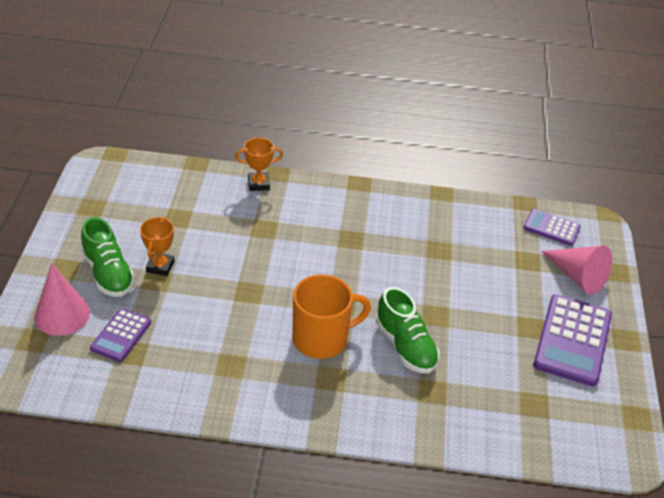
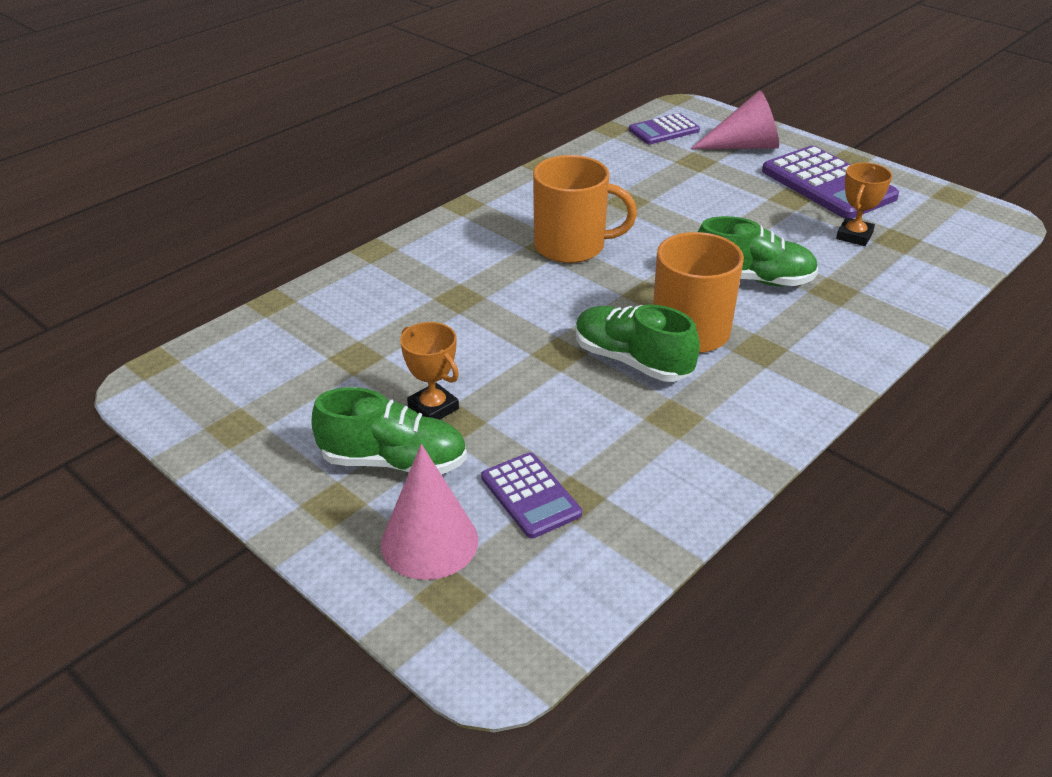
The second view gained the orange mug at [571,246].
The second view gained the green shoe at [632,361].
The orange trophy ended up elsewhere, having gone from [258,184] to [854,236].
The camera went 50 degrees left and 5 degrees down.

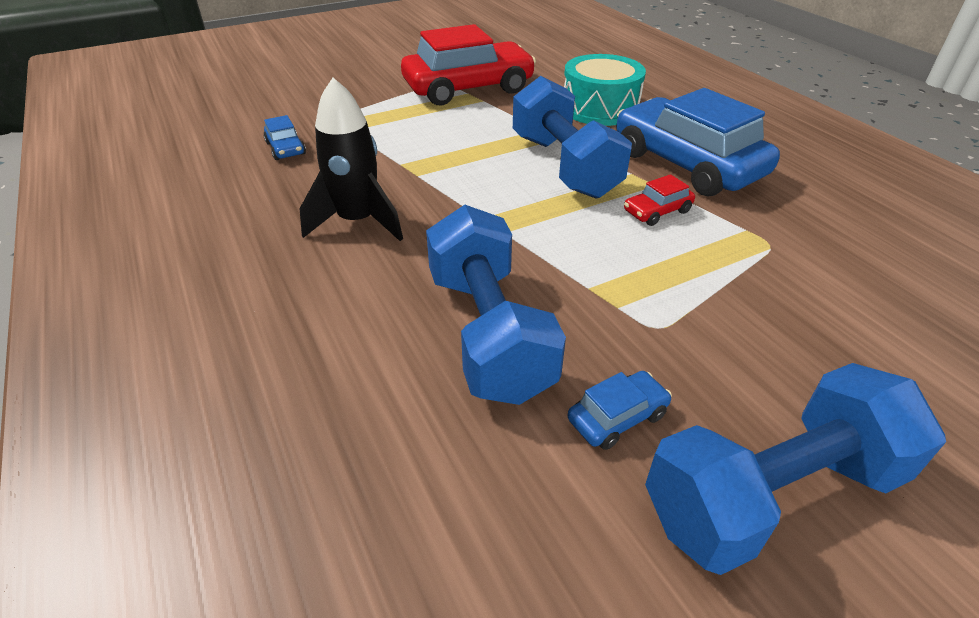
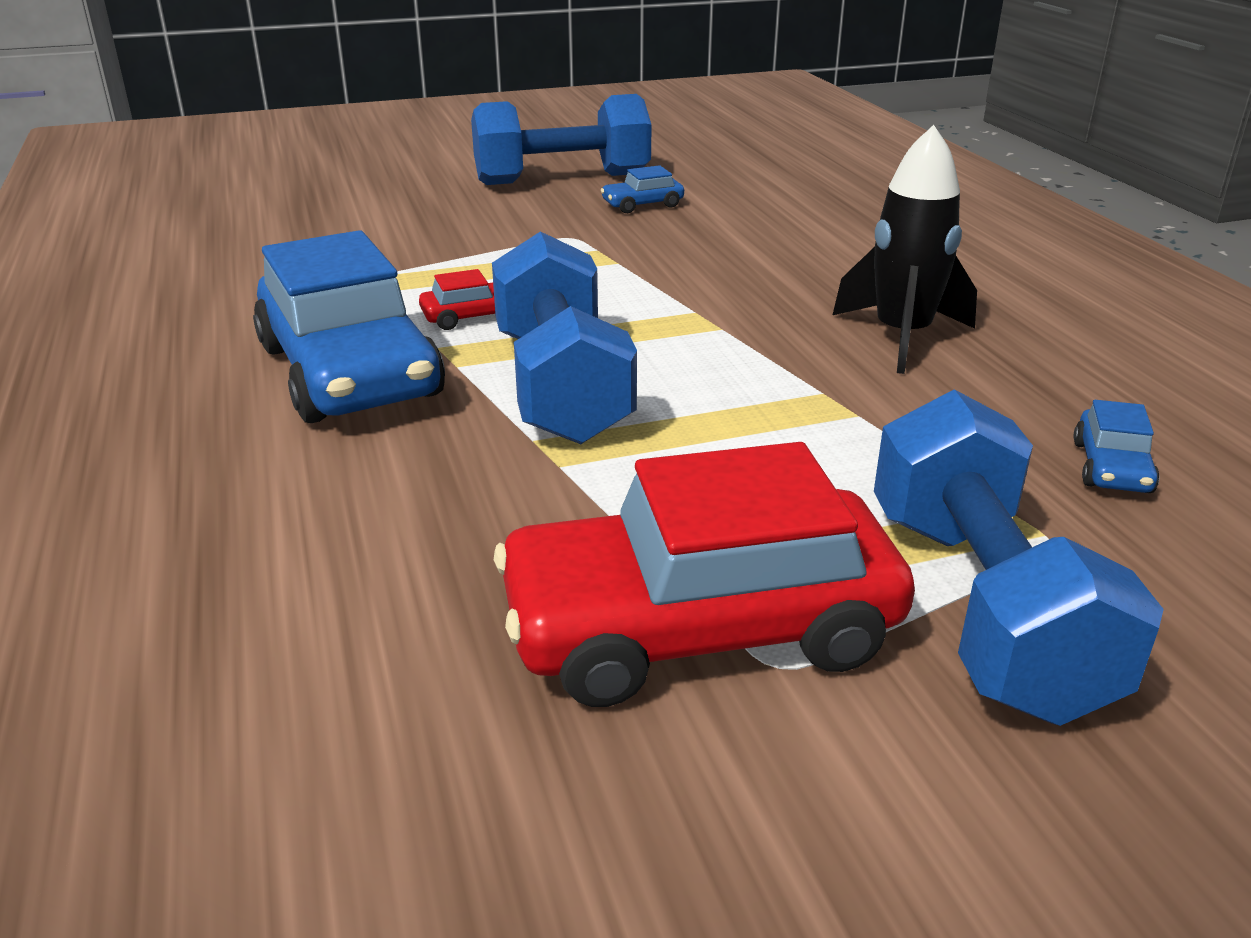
The blue dumbbell ended up elsewhere, having gone from [489,333] to [983,608].
The blue car at [286,148] ended up facing another way, 150 degrees counterclockwise from before.
The second view lost the turquoise drum at [600,108].
The camera went 170 degrees left and 10 degrees down.

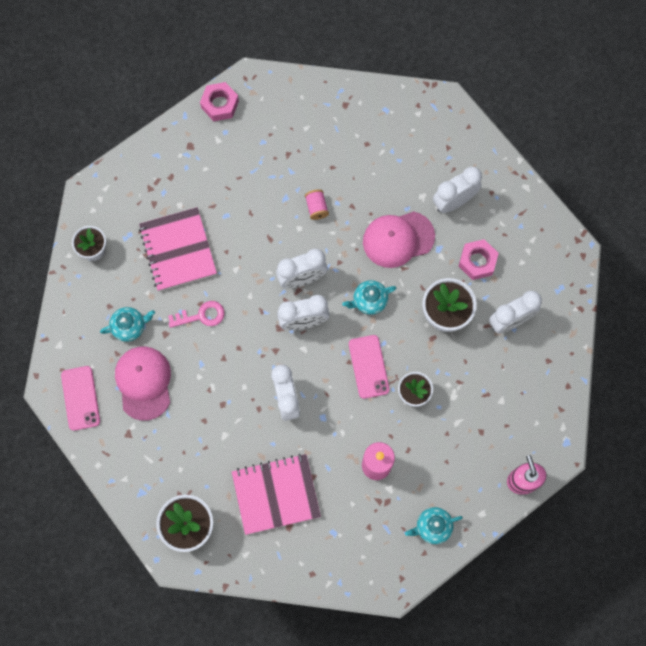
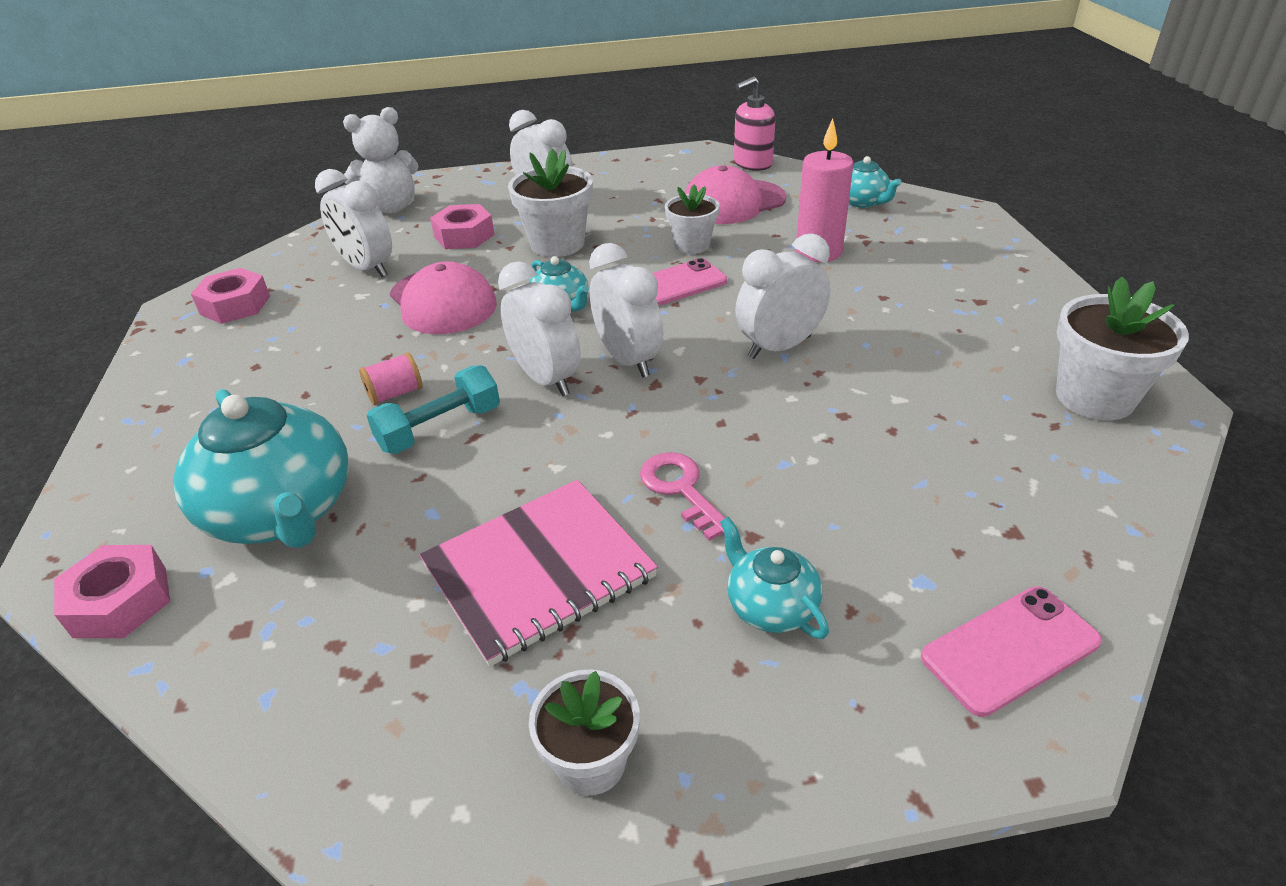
The second view gained the turquoise teapot at [282,512].
The second view gained the pink nut at [235,305].
The second view gained the white teddy bear at [391,208].
The second view gained the turquoise dumbbell at [440,428].
The pink cap ended up elsewhere, having gone from [144,383] to [733,202].
The second view lost the pink notebook at [276,494].
The camera went 105 degrees left and 35 degrees down.

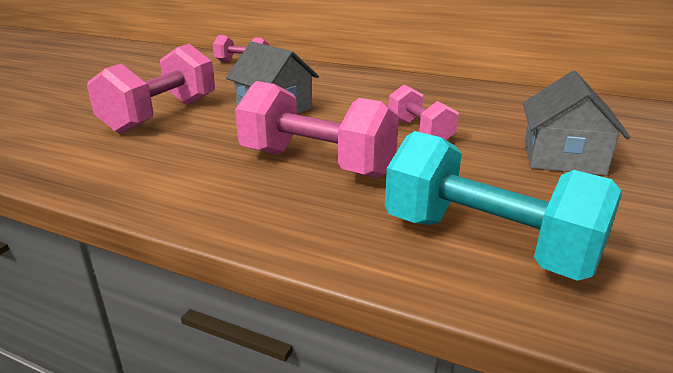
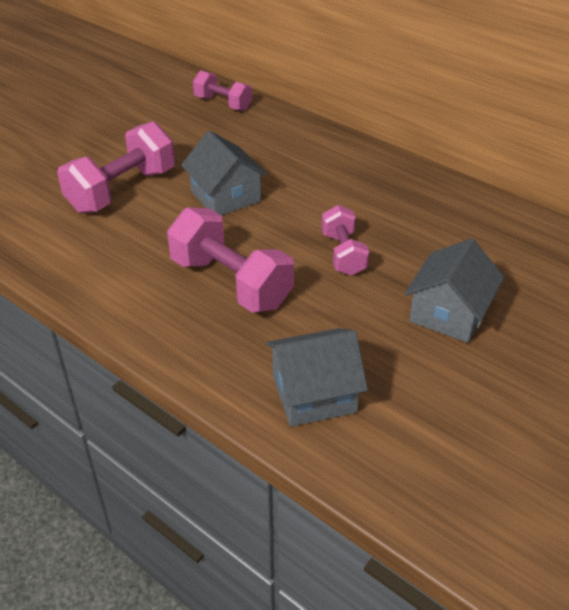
Where the turquoise dumbbell stood at [486,244], the grey house came to stand at [314,393].
The camera went 15 degrees right and 15 degrees up.

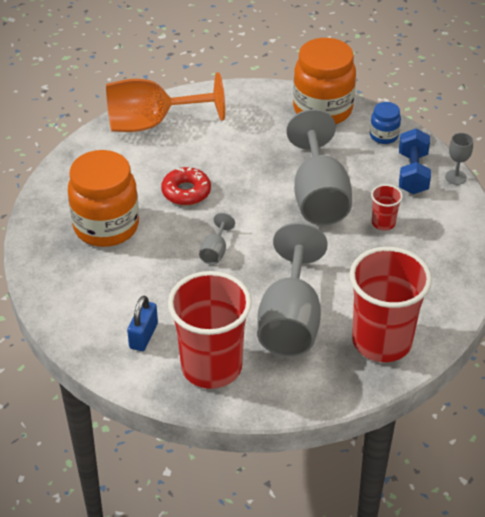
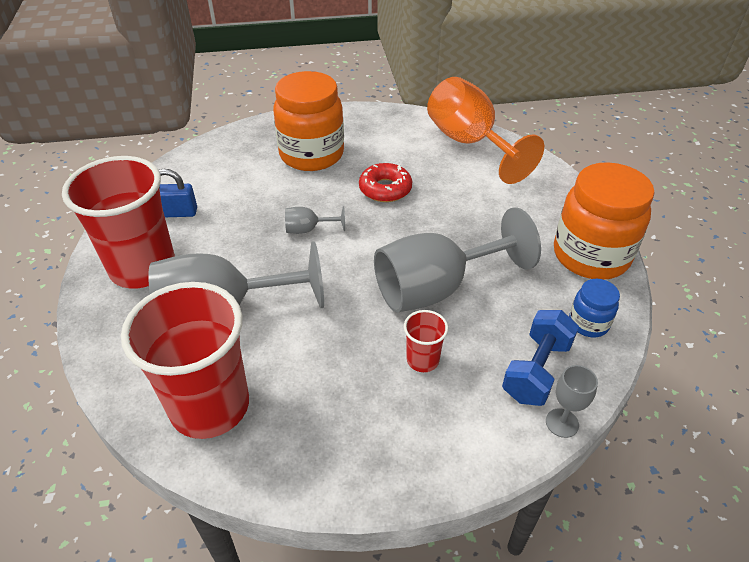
The blue dumbbell at [412,173] ended up facing another way, 45 degrees counterclockwise from before.
The camera went 70 degrees right and 0 degrees up.

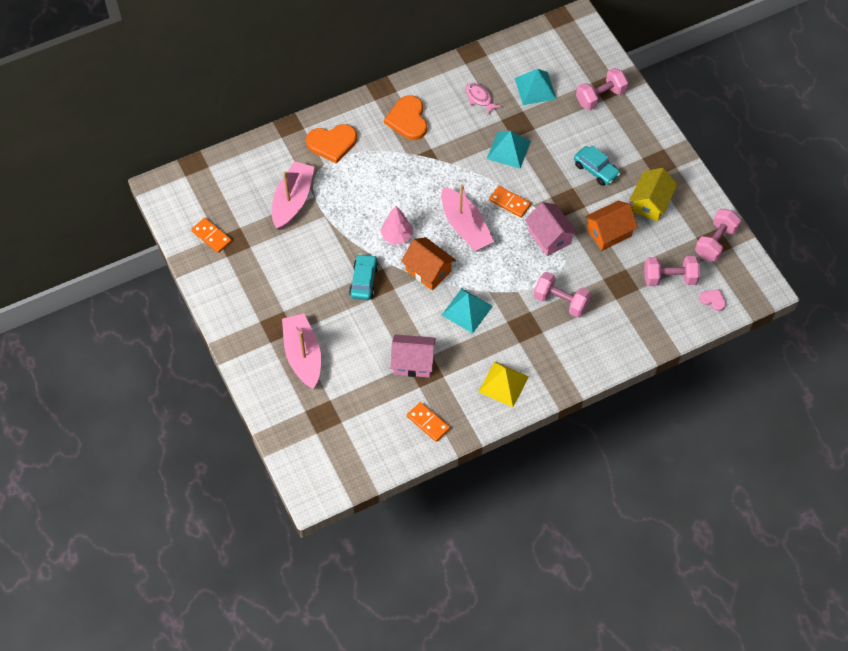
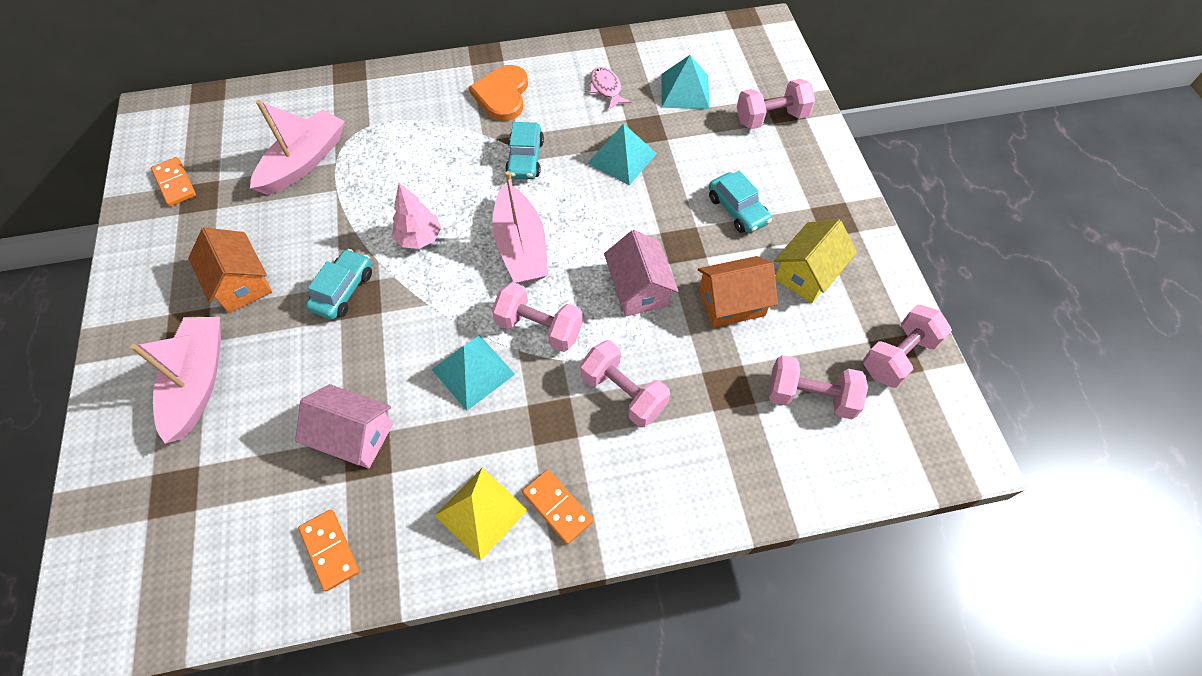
The orange house ended up elsewhere, having gone from [428,270] to [241,283].
The second view gained the pink dumbbell at [539,327].
The second view gained the turquoise car at [525,158].
The orange domino ended up elsewhere, having gone from [509,203] to [557,507].
The second view lost the orange heart at [332,143].
The second view lost the pink heart at [713,300].
The camera went 15 degrees right and 0 degrees up.

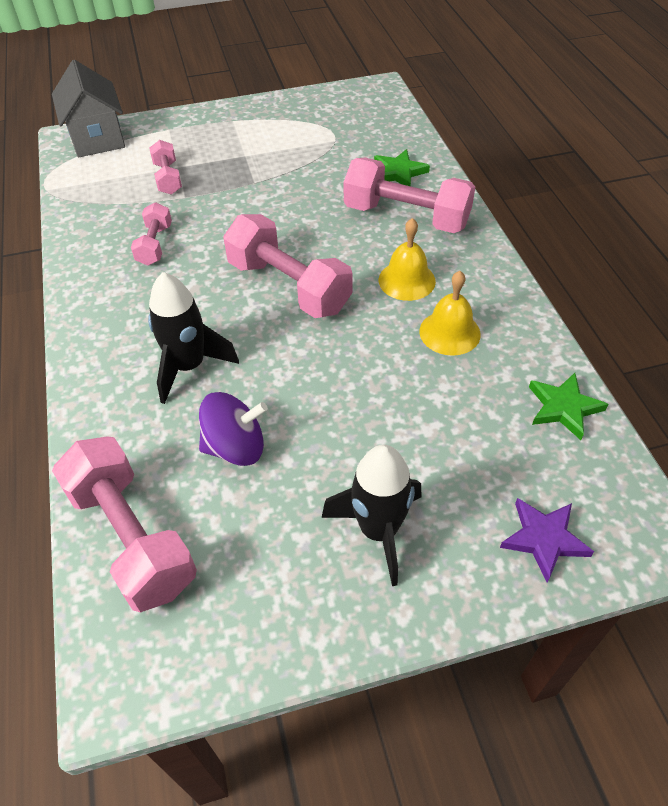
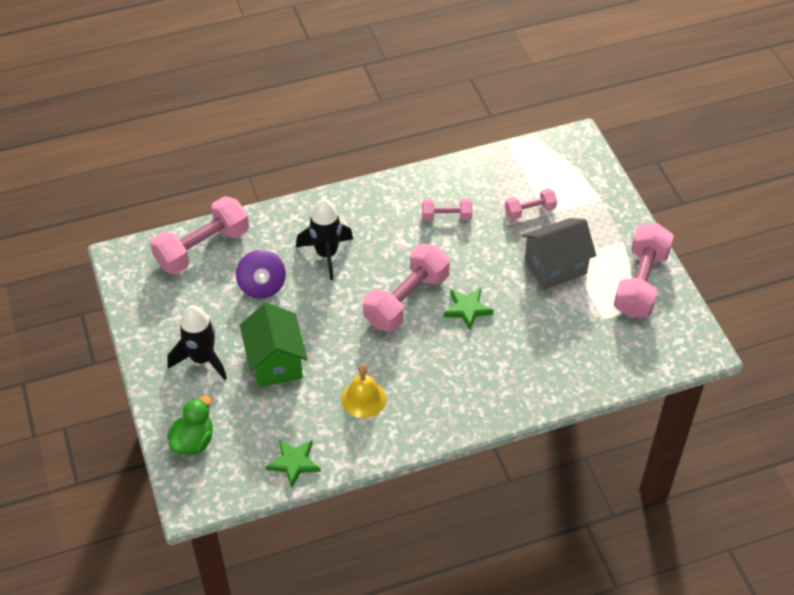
Where the purple star stood at [544,539], the green duck came to stand at [193,441].
The second view gained the green house at [275,362].
The green star ended up elsewhere, having gone from [398,172] to [467,309].
The grey house ended up elsewhere, having gone from [97,138] to [555,267].
The pink dumbbell ended up elsewhere, having gone from [406,217] to [640,283].
The second view lost the yellow bell at [407,280].
The camera went 85 degrees right and 0 degrees up.

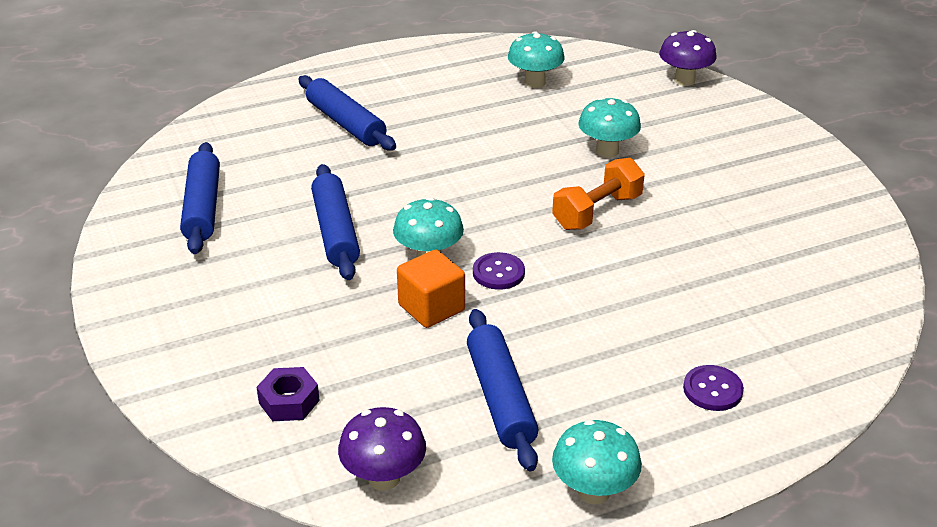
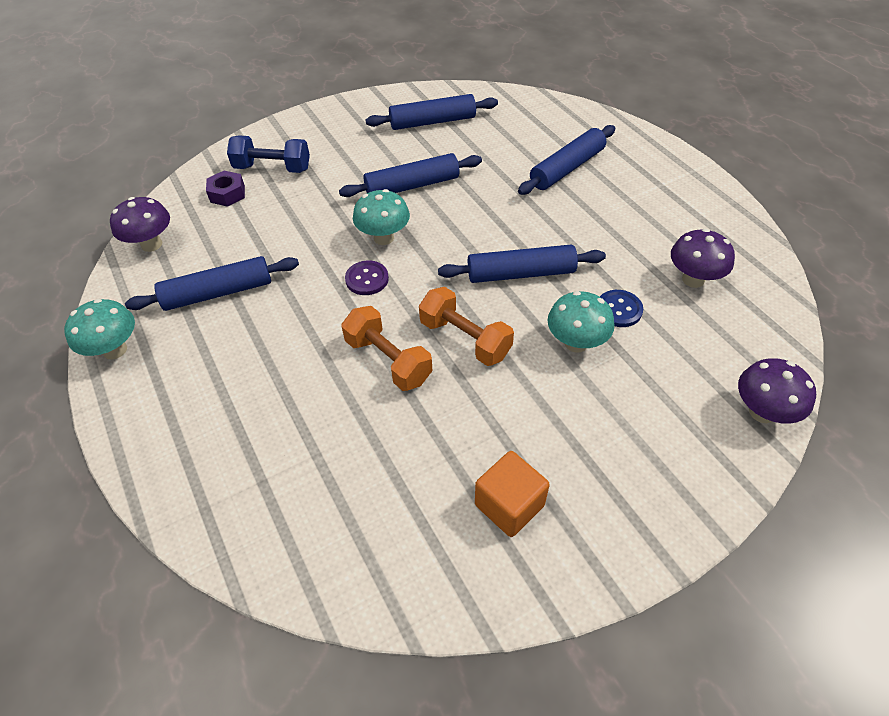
The second view gained the blue dumbbell at [272,168].
The second view gained the orange dumbbell at [388,360].
The second view gained the blue rolling pin at [521,273].
The orange cube ended up elsewhere, having gone from [431,308] to [509,505].
The second view gained the blue button at [619,309].
What was the turquoise mushroom at [535,82] turned into the purple mushroom at [693,279].
The second view lost the purple button at [712,390].
The camera went 85 degrees right and 15 degrees up.

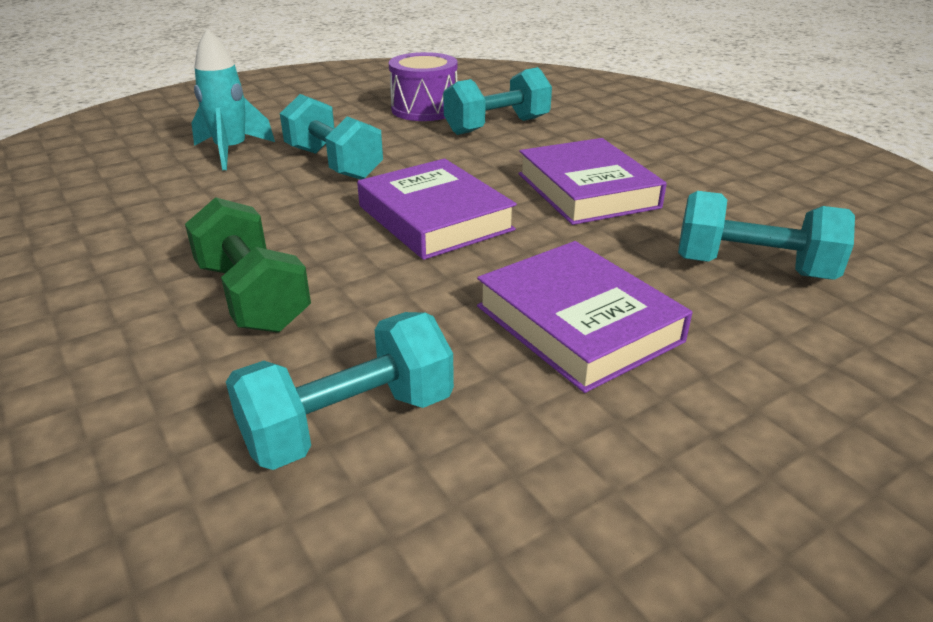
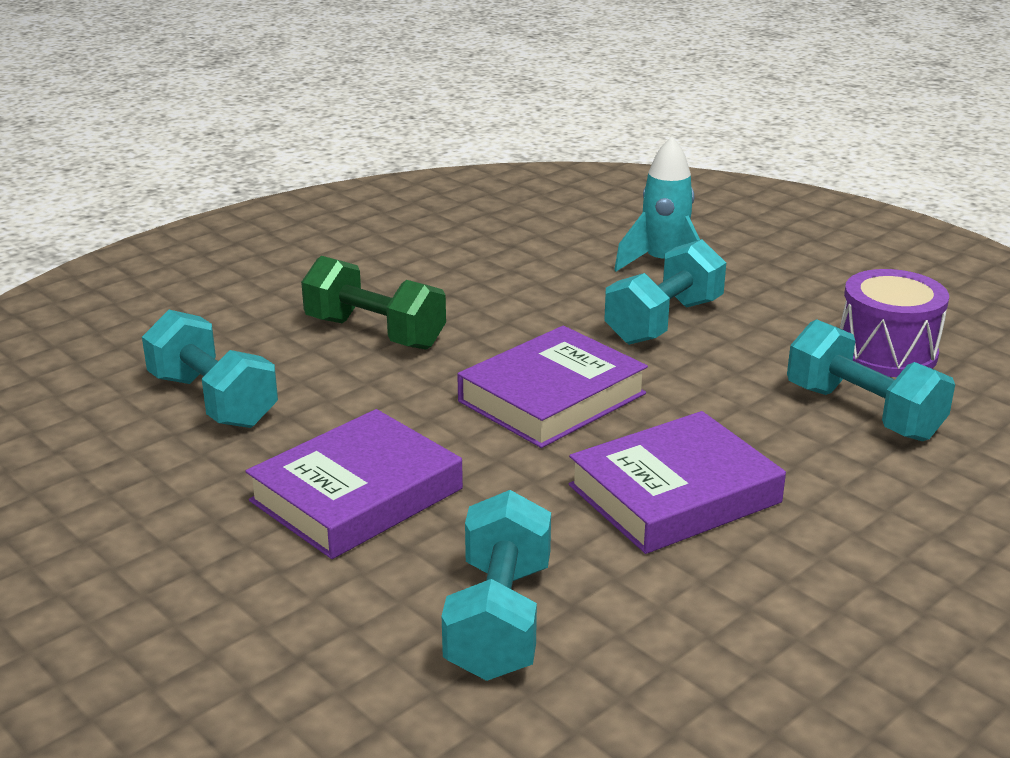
The green dumbbell at [253,296] ended up facing another way, 75 degrees clockwise from before.
The camera went 80 degrees right and 5 degrees down.

